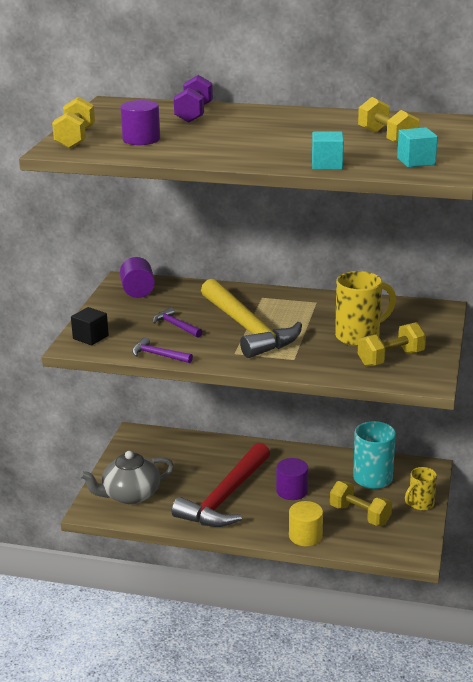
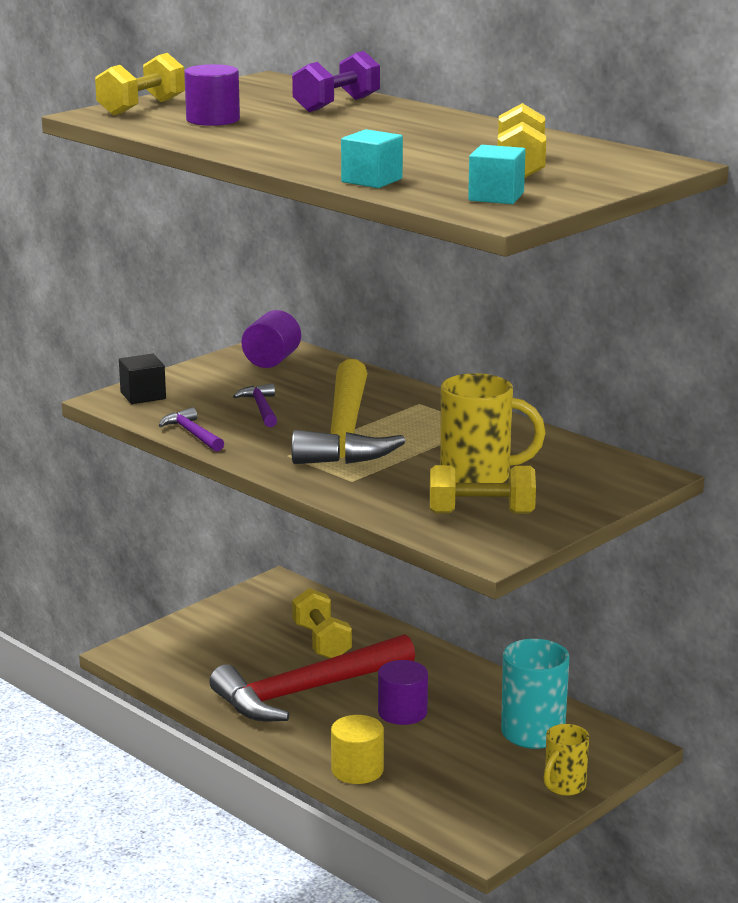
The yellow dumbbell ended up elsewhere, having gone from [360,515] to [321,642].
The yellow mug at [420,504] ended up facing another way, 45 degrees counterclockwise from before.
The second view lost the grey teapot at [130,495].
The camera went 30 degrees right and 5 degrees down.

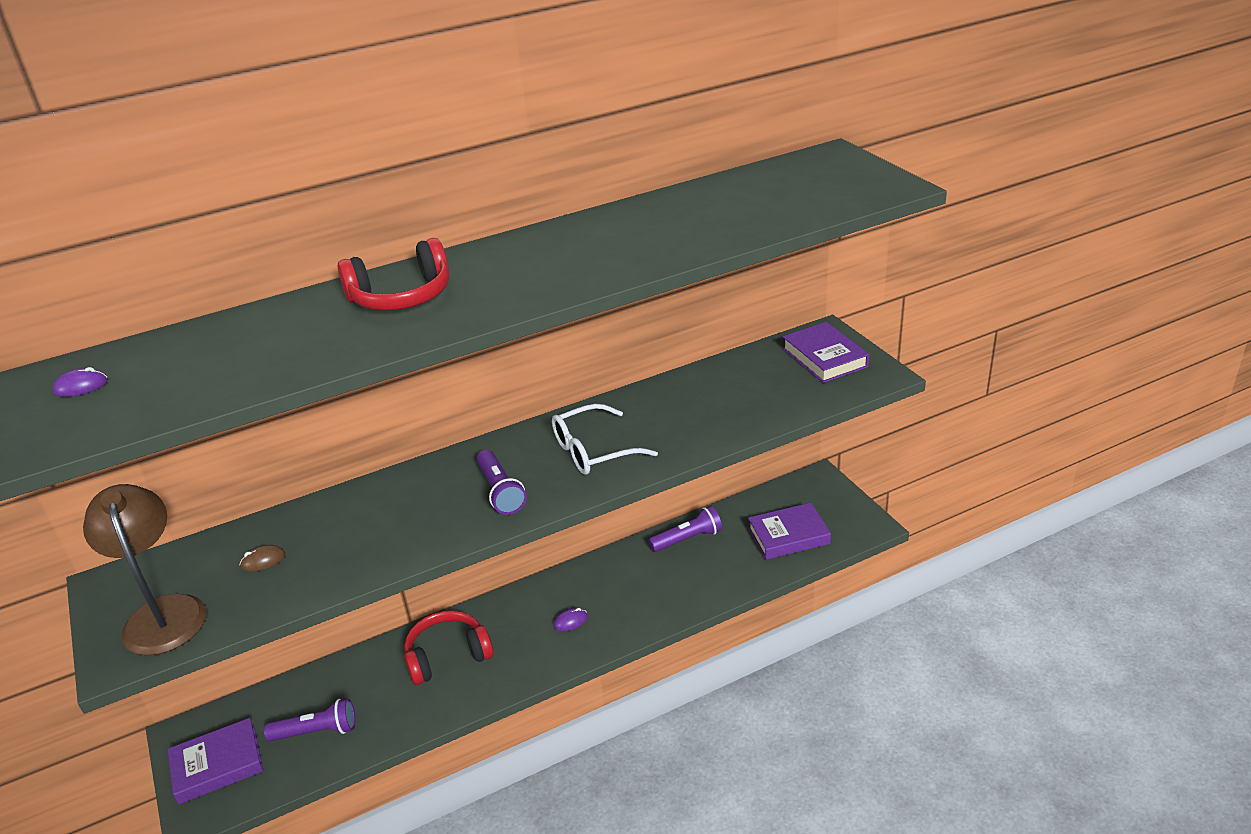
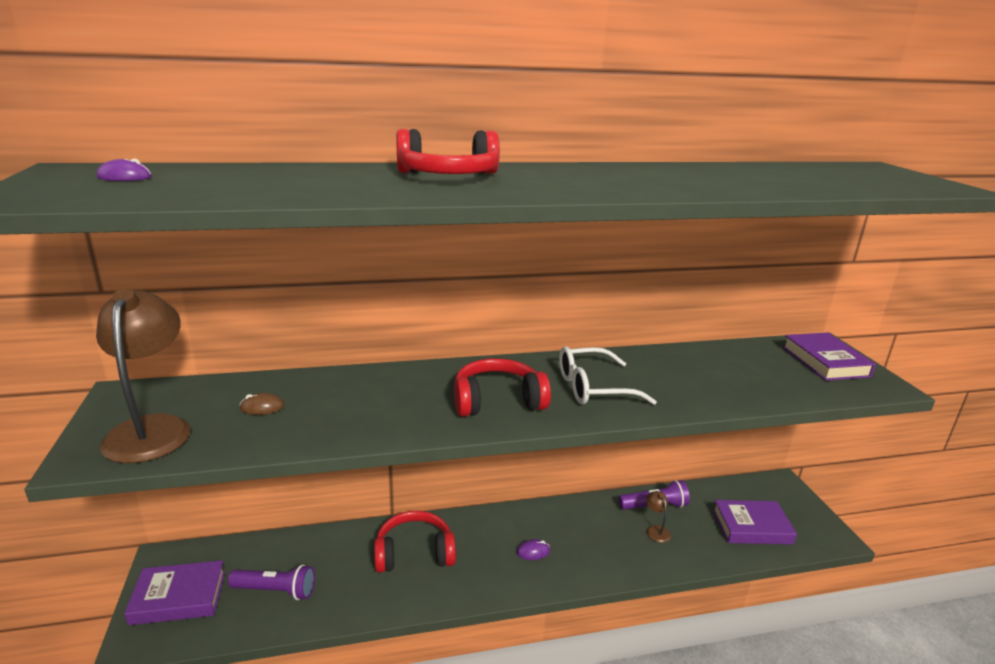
Where the purple flashlight stood at [500,491], the red headphones came to stand at [497,401].
The second view gained the brown lamp at [656,530].
The camera went 10 degrees right and 10 degrees down.

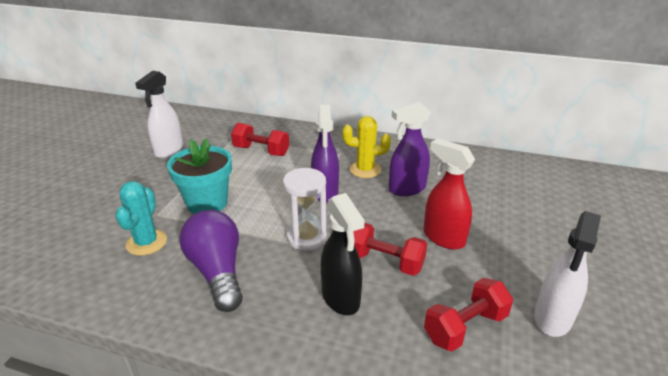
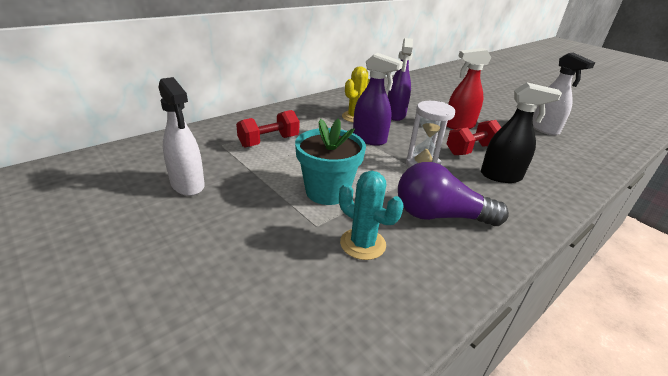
The second view lost the red dumbbell at [465,327].
The camera went 60 degrees left and 0 degrees up.

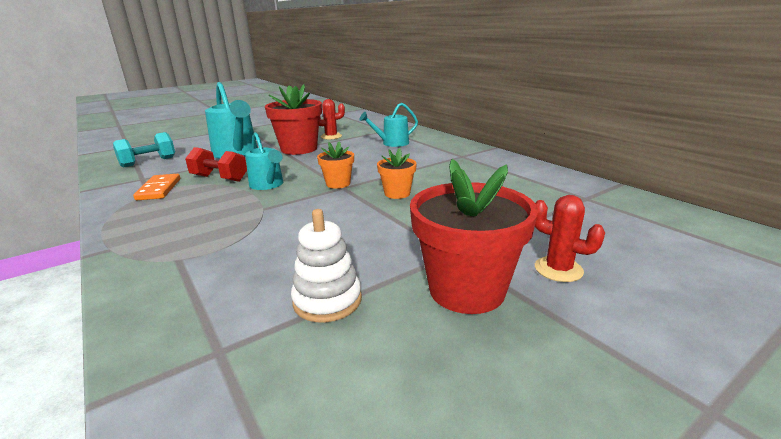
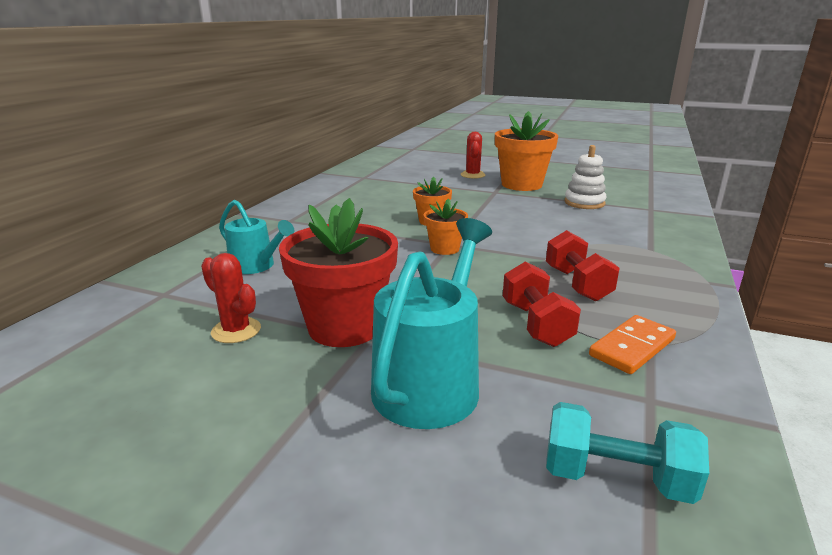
What was the red flower pot at [466,290] turned into the orange flower pot at [521,185].
The second view gained the red dumbbell at [577,284].
The second view lost the turquoise watering can at [268,185].
The camera went 125 degrees left and 0 degrees up.

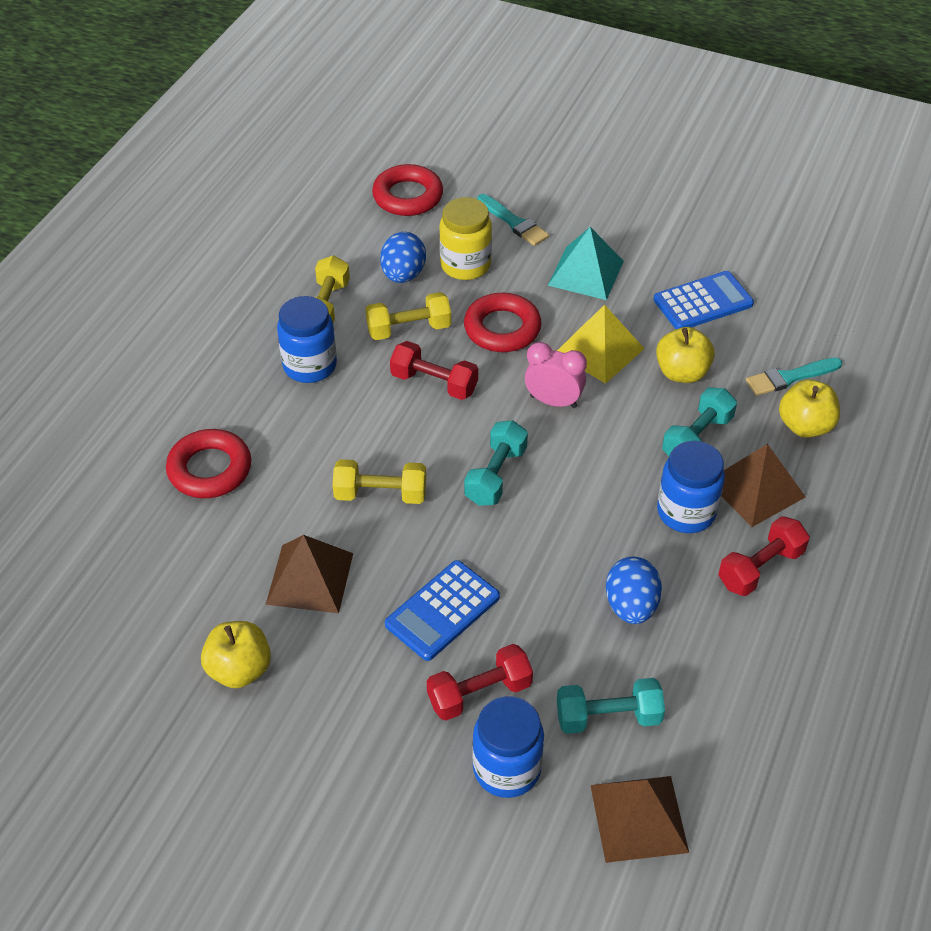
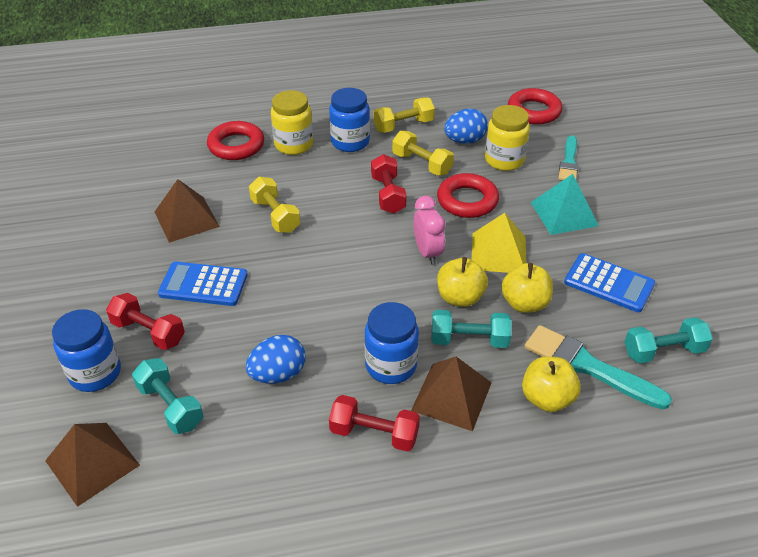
The second view gained the yellow jar at [293,145].
The yellow apple ended up elsewhere, having gone from [239,669] to [460,297].
The size of the turquoise brush at [790,377] changed by a factor of 1.53.
The turquoise dumbbell ended up elsewhere, having gone from [495,475] to [663,351].
The camera went 55 degrees right and 5 degrees down.

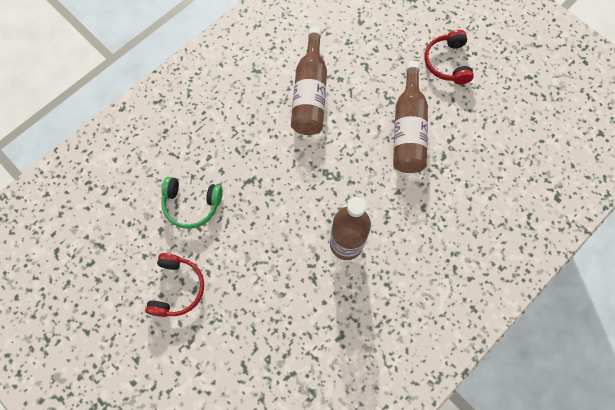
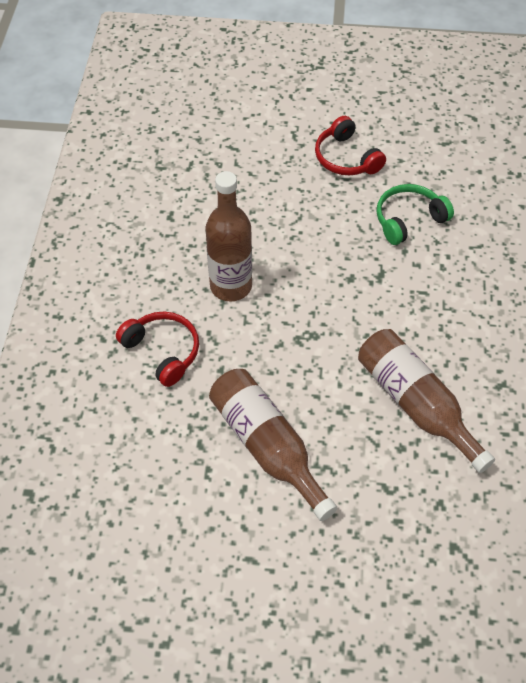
The red headphones ended up elsewhere, having gone from [447,63] to [163,351].
The camera went 140 degrees right and 15 degrees down.

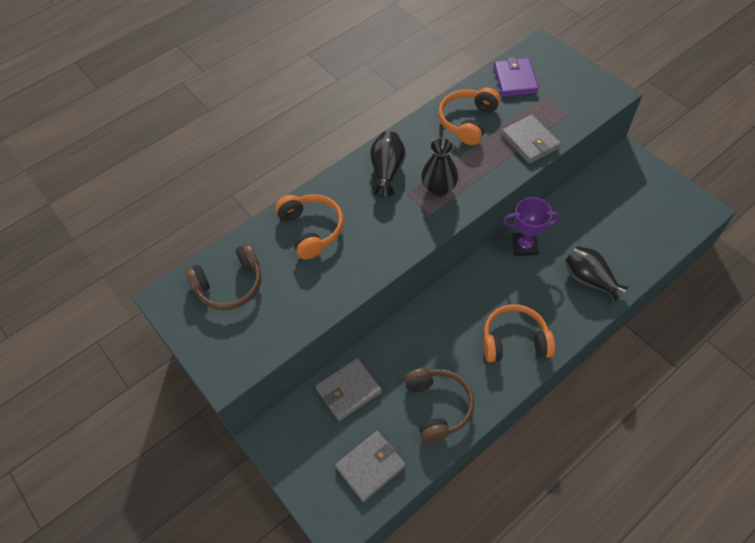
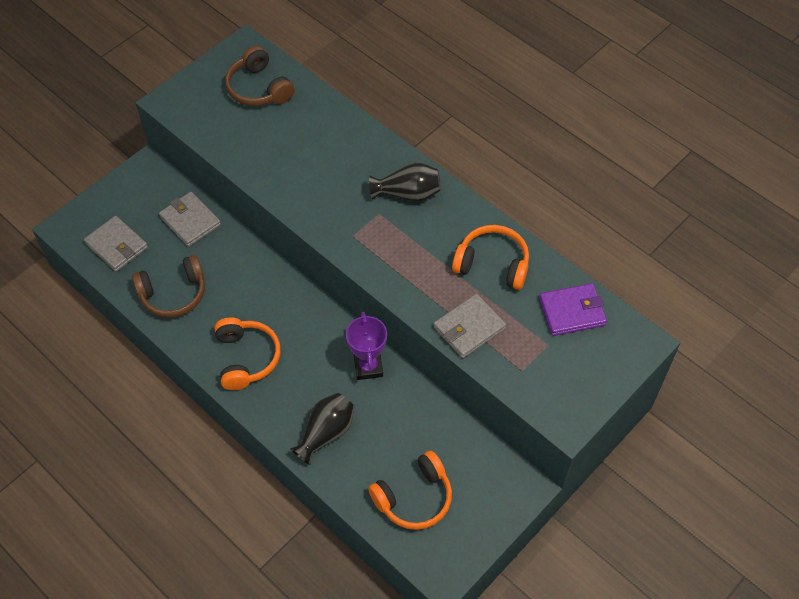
The orange headphones ended up elsewhere, having gone from [311,230] to [414,498].
The second view lost the black vase at [439,189].
The camera went 80 degrees right and 0 degrees up.

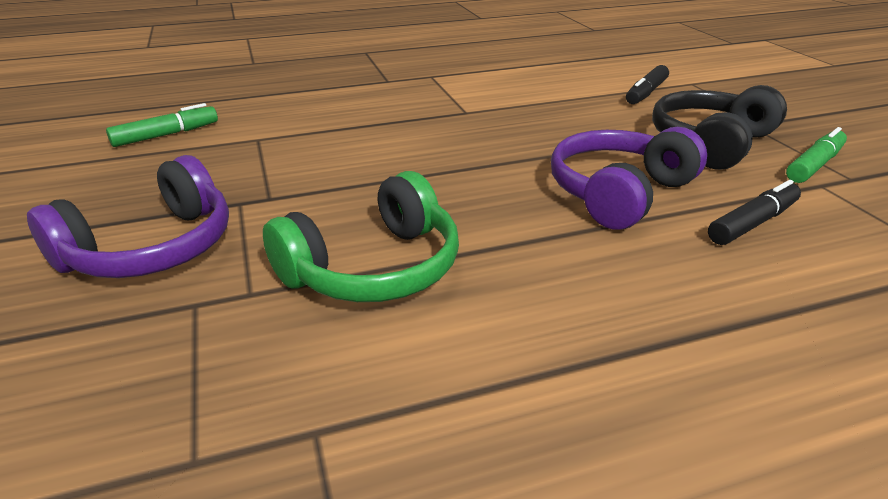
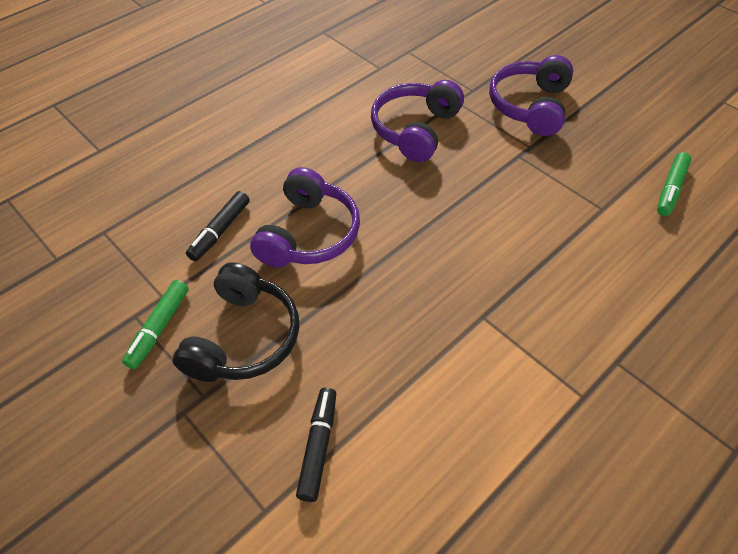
What was the green headphones at [374,268] turned into the purple headphones at [415,129].
The camera went 155 degrees right and 20 degrees up.

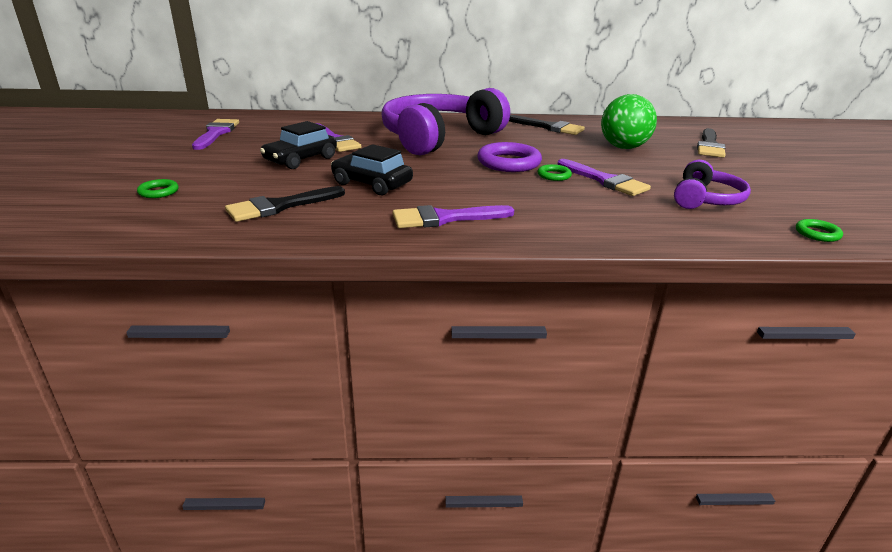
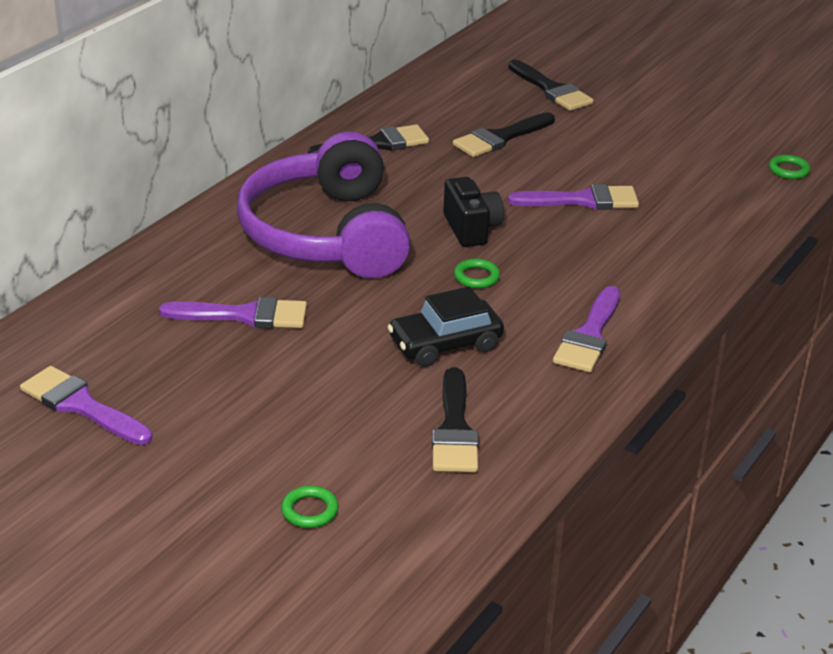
Where the purple ring stood at [509,162], the black camera came to stand at [471,229].
Where the green ball stood at [623,147], the black brush came to stand at [501,138].
The green ring ended up elsewhere, having gone from [554,175] to [476,277].
The second view lost the black car at [300,159].
The second view lost the purple headphones at [706,199].
The camera went 55 degrees left and 5 degrees up.

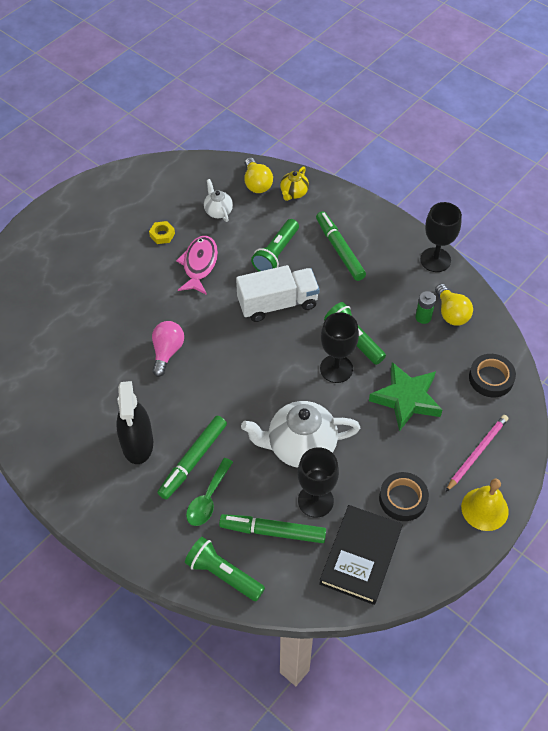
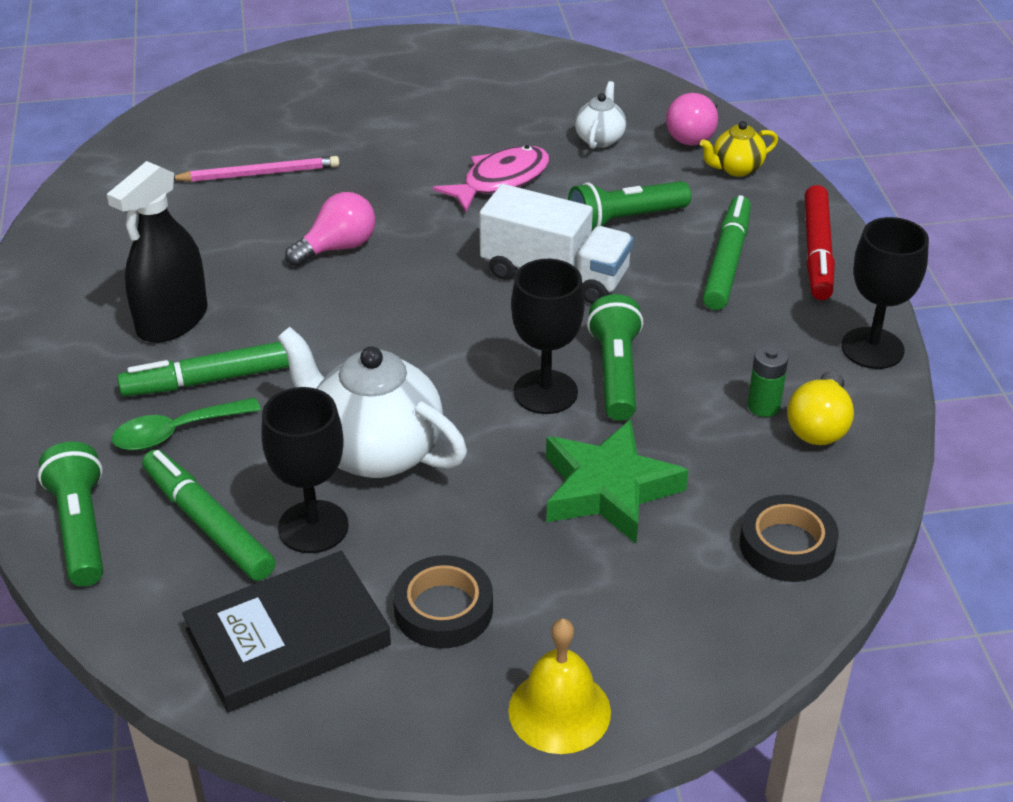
The pink pencil ended up elsewhere, having gone from [477,453] to [259,174].
What was the yellow light bulb at [257,183] turned into the pink light bulb at [693,135].
The second view gained the red marker at [817,252].
The second view lost the yellow nut at [162,235].
The camera went 40 degrees right and 15 degrees down.

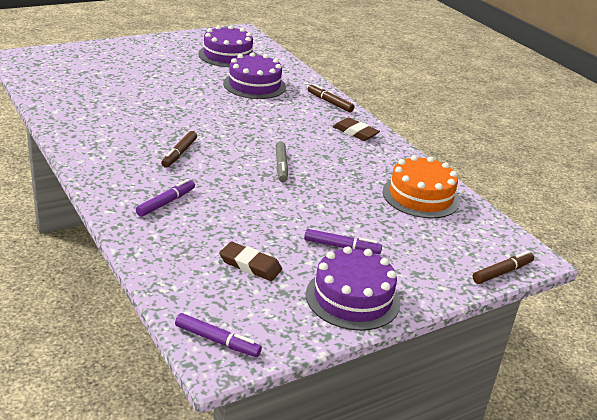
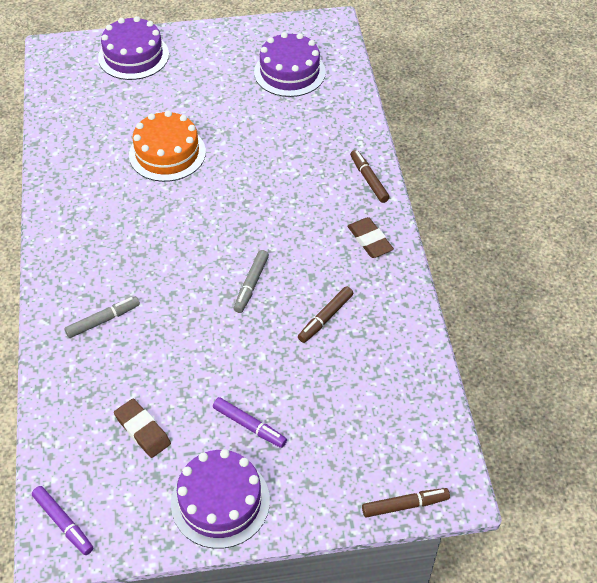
What was the purple marker at [166,202] turned into the grey marker at [103,320].
The purple cake ended up elsewhere, having gone from [254,85] to [133,56].
The orange cake ended up elsewhere, having gone from [421,196] to [167,153].
The brown marker ended up elsewhere, having gone from [179,154] to [325,318].
The camera went 25 degrees right and 20 degrees up.

